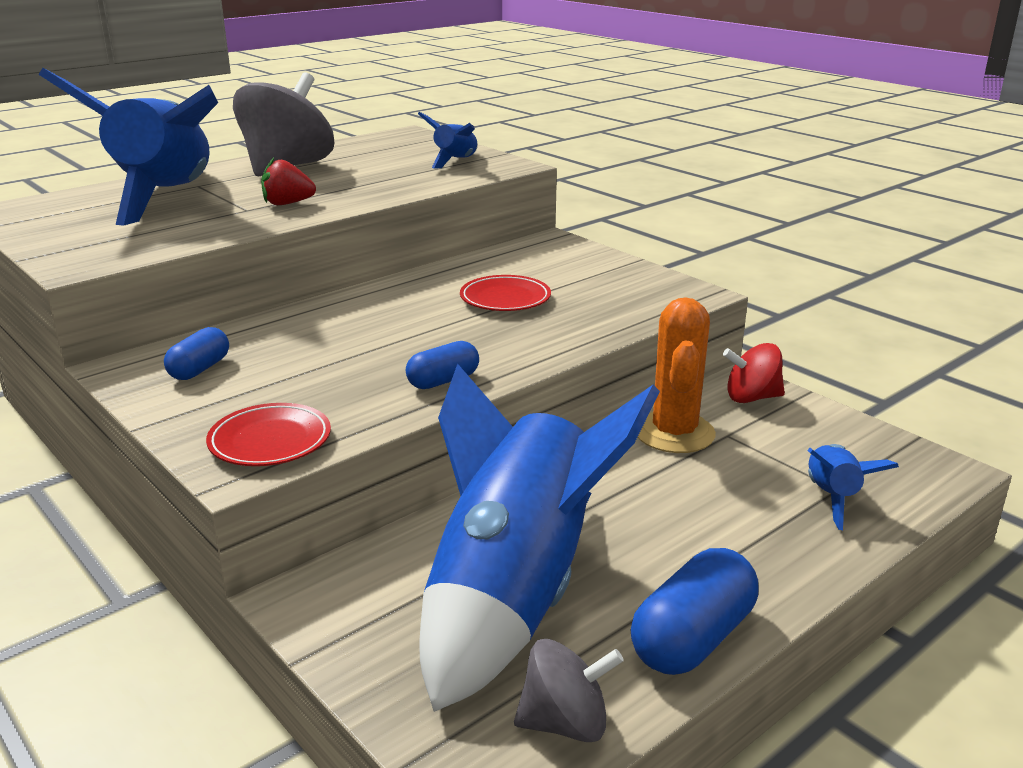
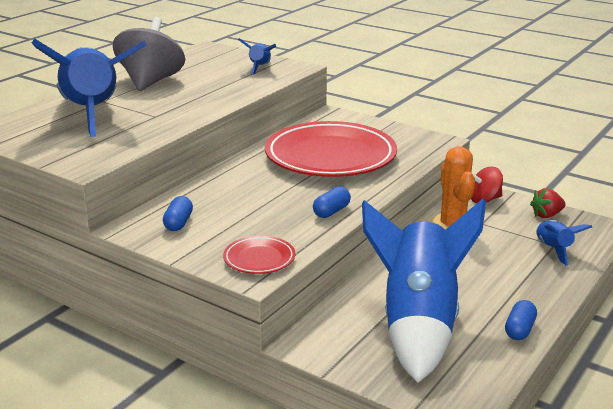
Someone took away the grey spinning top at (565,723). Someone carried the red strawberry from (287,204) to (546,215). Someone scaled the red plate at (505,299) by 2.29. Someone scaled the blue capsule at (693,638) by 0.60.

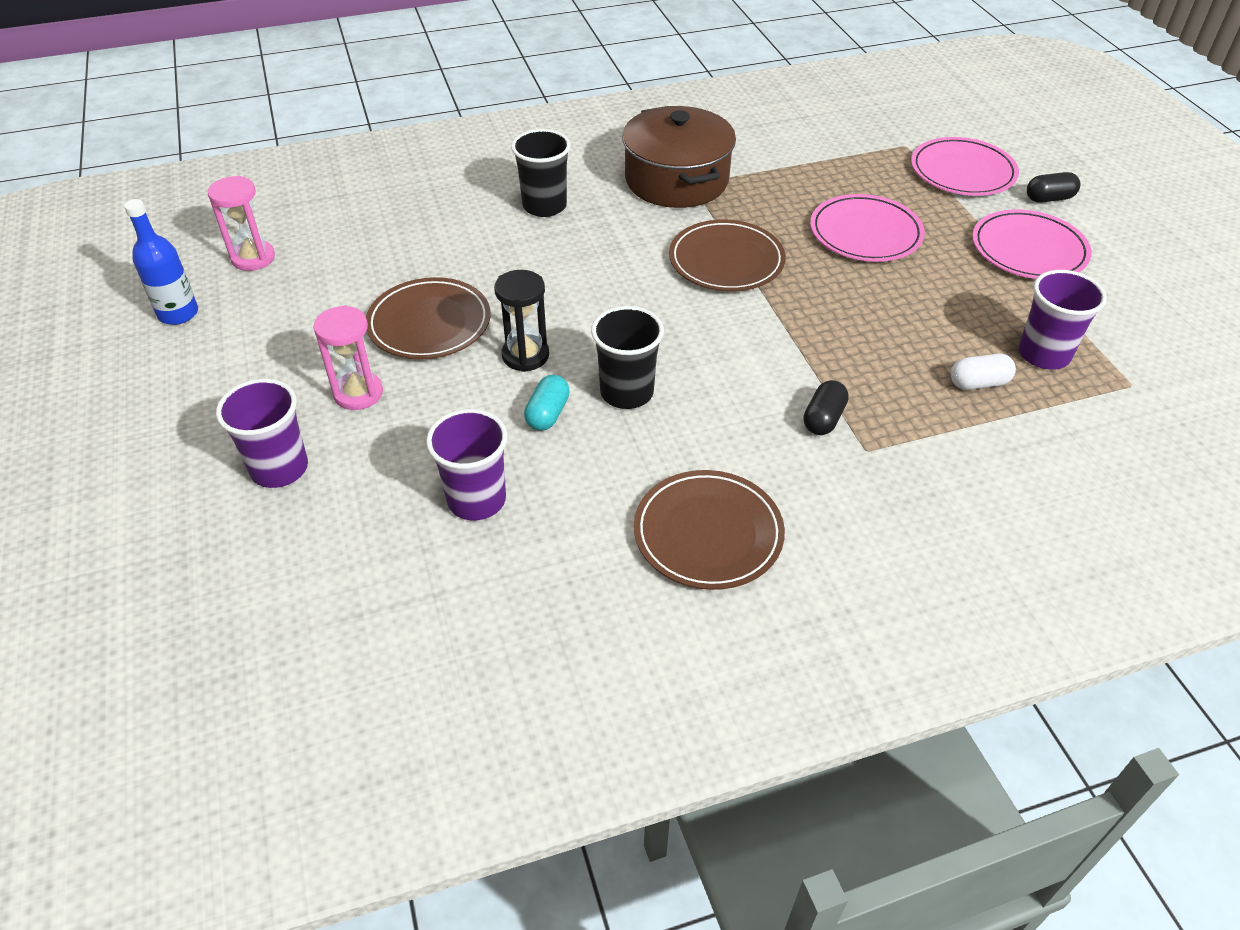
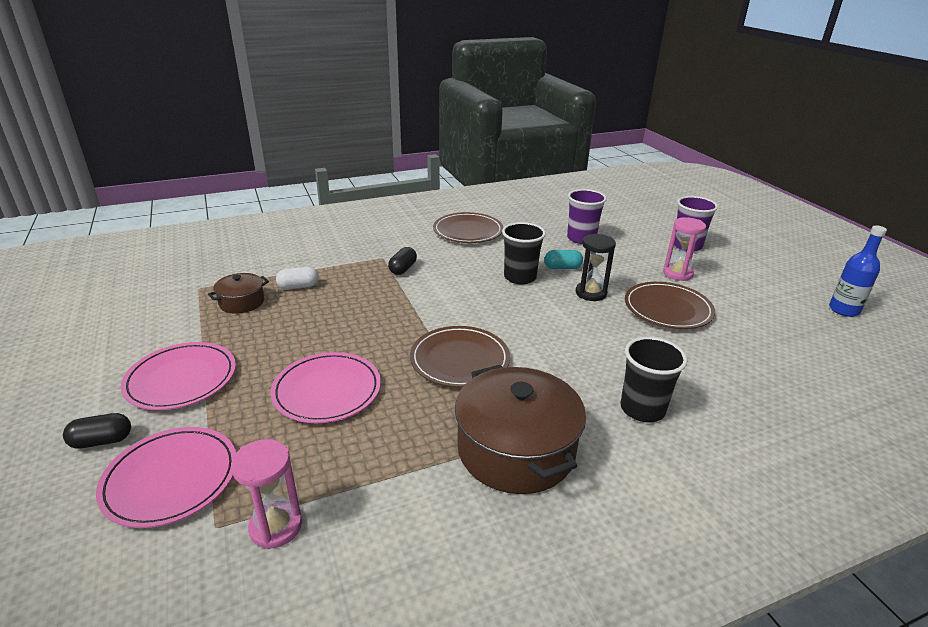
Someone carried the pink hourglass from (253,258) to (276,526). Someone swapped the purple cup at (1043,354) for the brown pot at (242,302). Someone rotated the turquoise capsule at (547,414) by 75 degrees clockwise.

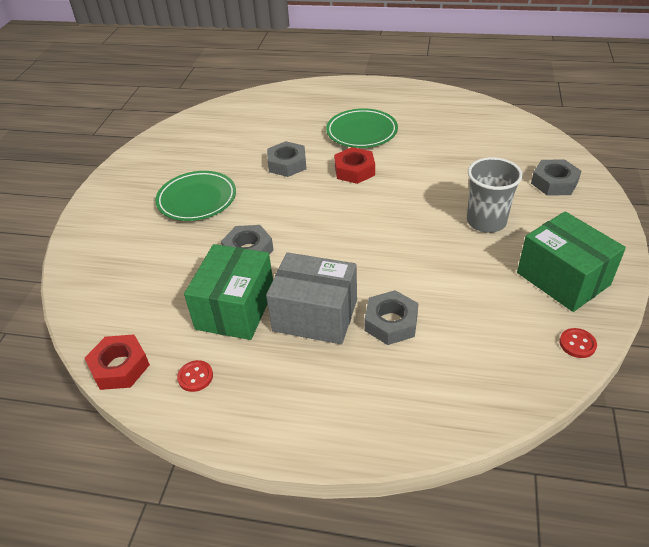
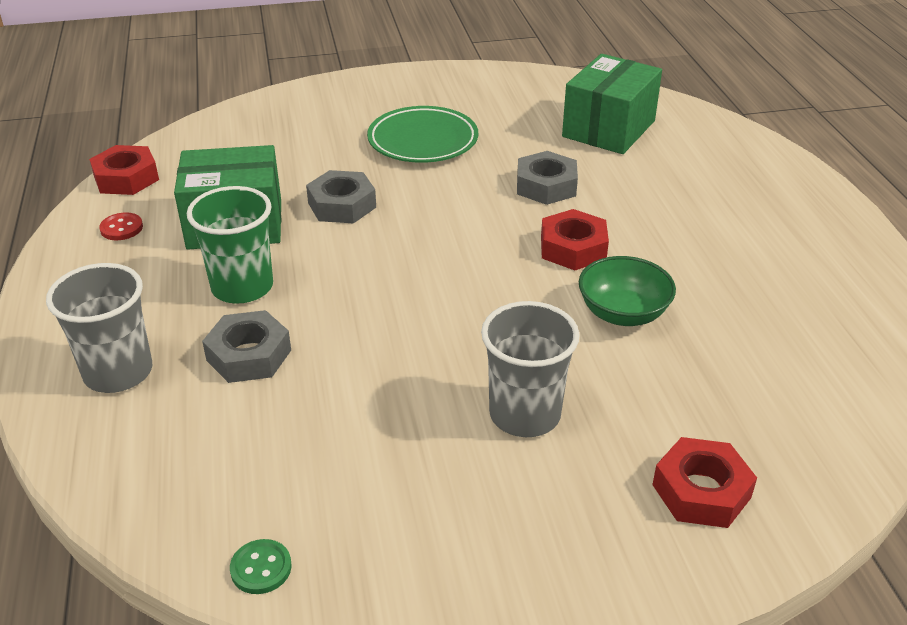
Someone took away the green plate at (361,132). Someone put down the grey cup at (118,372). Someone put down the green bowl at (623,313). Someone carried the green box from (563,278) to (609,129). Someone swapped the grey box at (315,315) for the green cup at (242,287). Someone repainted the grey nut at (554,183), which became the red nut at (701,491). Someone repainted the red button at (577,344), which became the green button at (261,568).

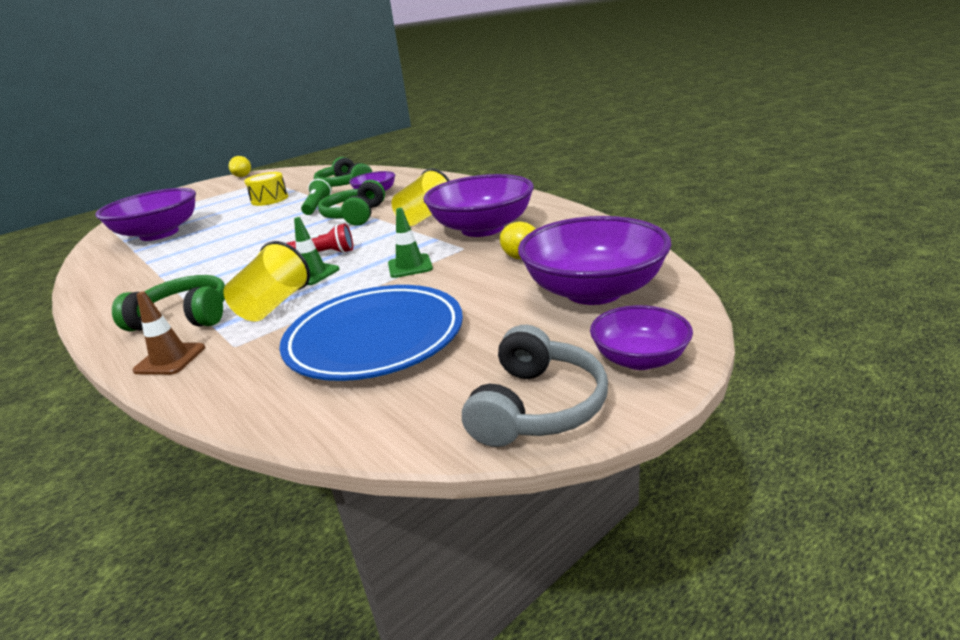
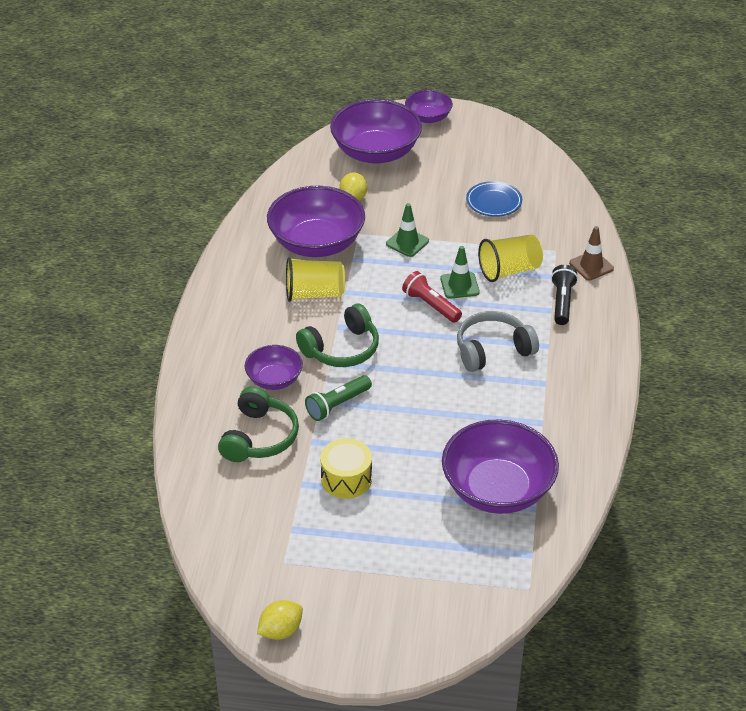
Someone carried the grey headphones from (537,406) to (492,350). Someone swapped the green headphones at (185,317) for the black flashlight at (562,302). Someone scaled the blue plate at (375,338) by 0.50.

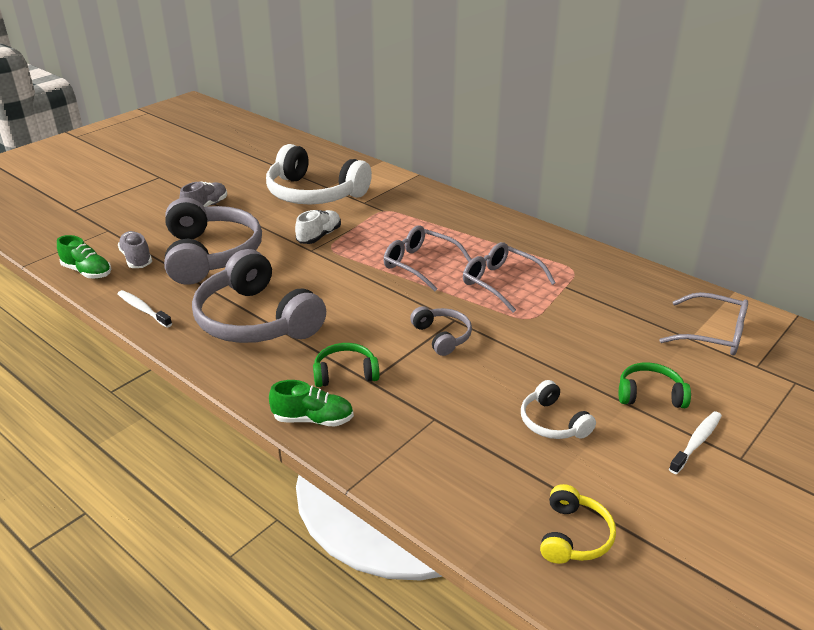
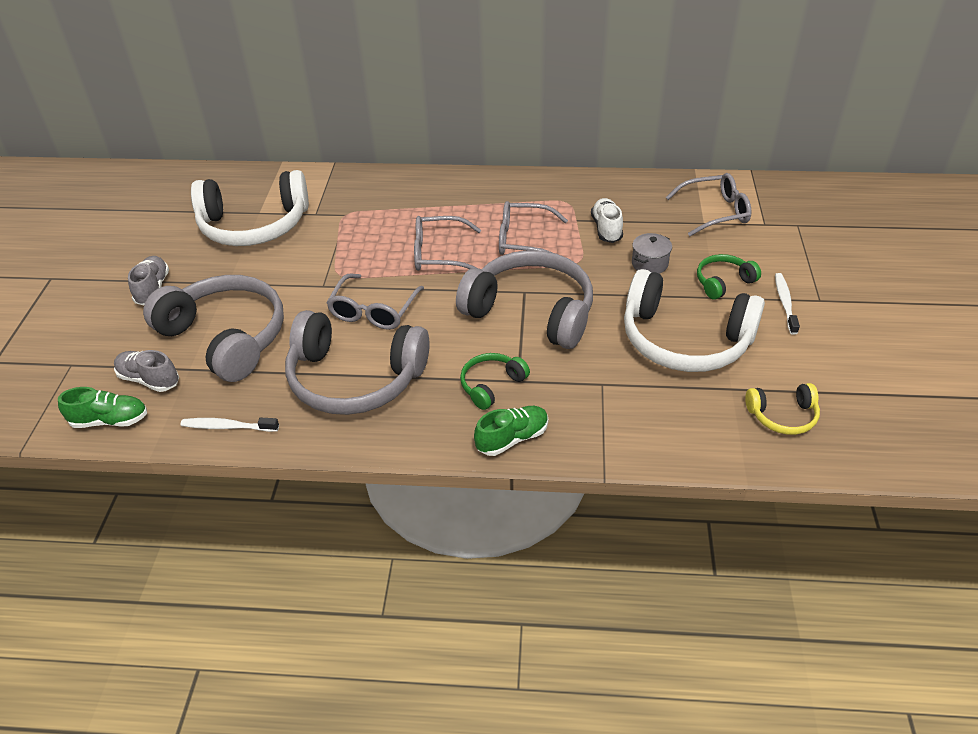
Someone put down the grey glasses at (374,311). Someone put down the grey pot at (649,264). Someone carried the white shoe from (319,236) to (606,229). Someone rotated the yellow headphones at (574,536) by 105 degrees clockwise. Someone scaled the grey headphones at (442,336) by 2.12. Someone scaled the white headphones at (553,422) by 2.12.

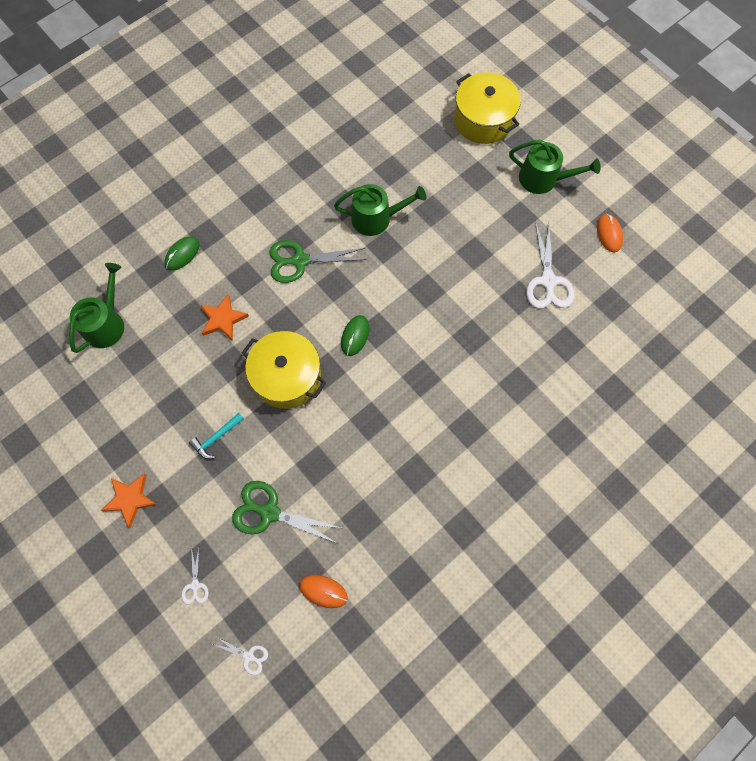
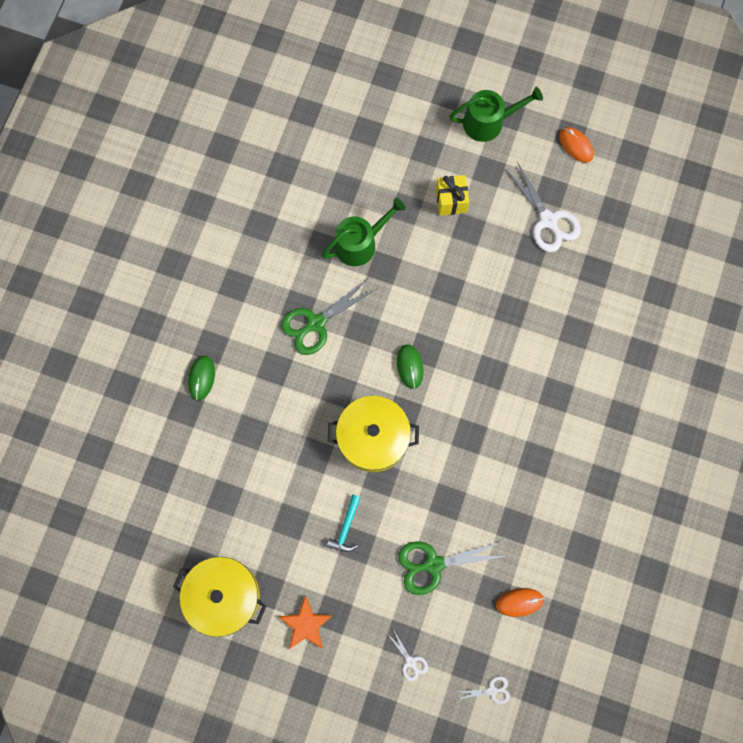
Someone took away the green watering can at (107,323). Someone took away the orange star at (223,319). Someone put down the yellow gift at (451,201). Someone carried the yellow pot from (483,120) to (224,596).

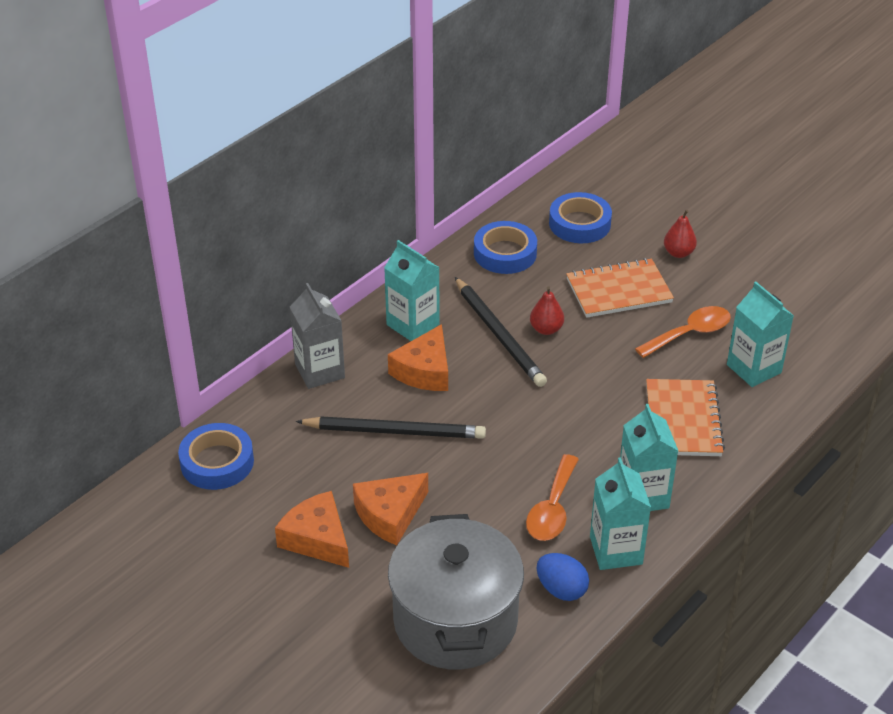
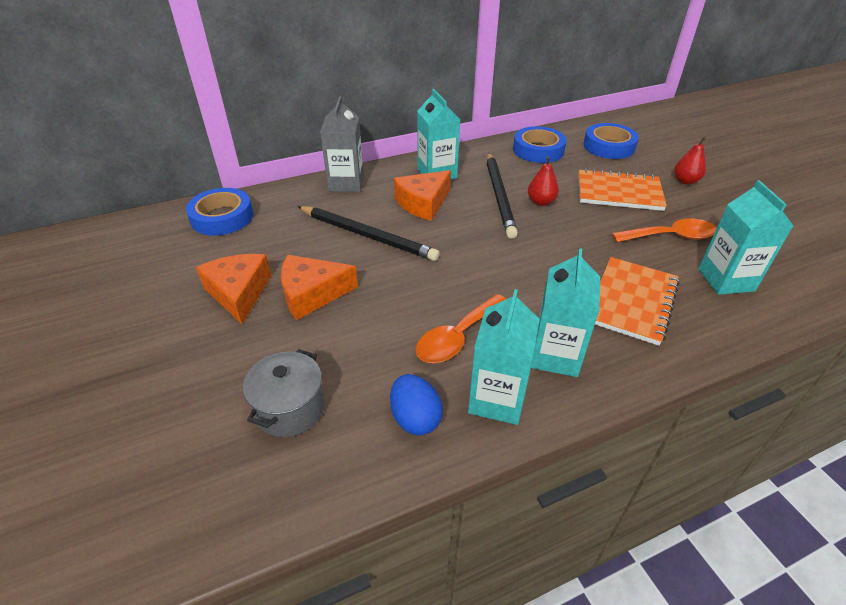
Someone scaled the grey pot at (455,620) by 0.51.

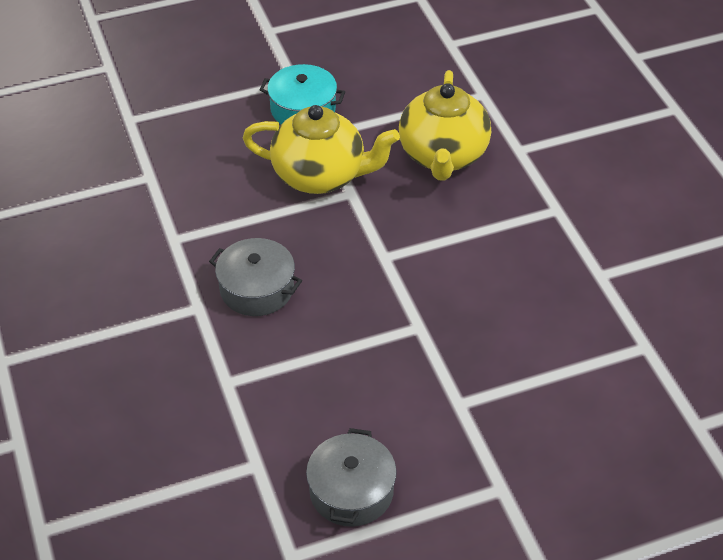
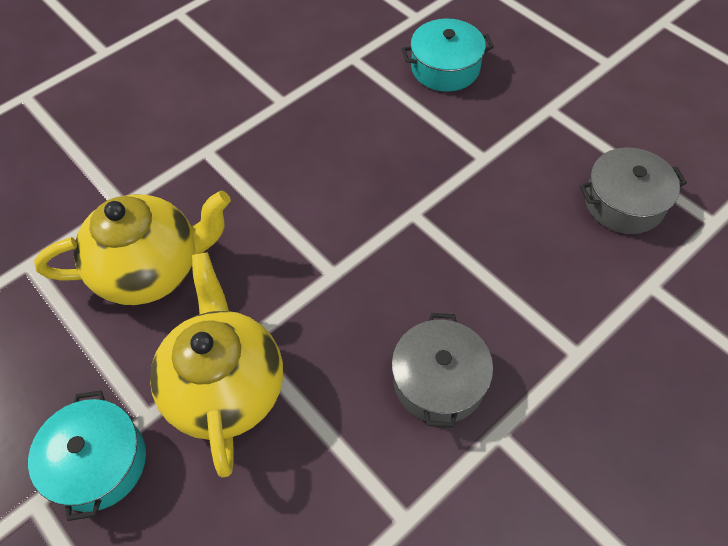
Someone put down the turquoise pot at (445,68).

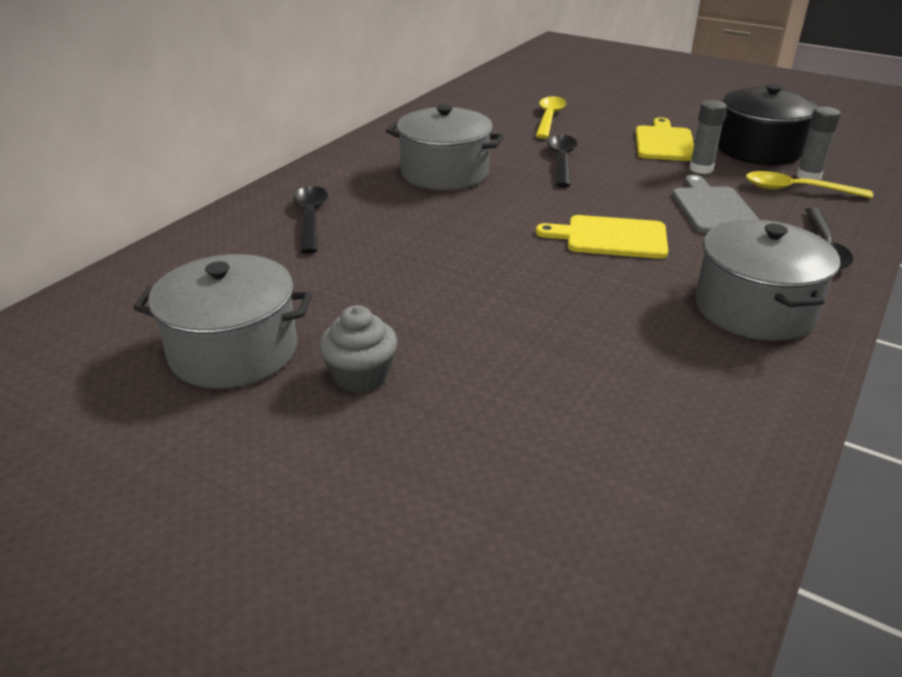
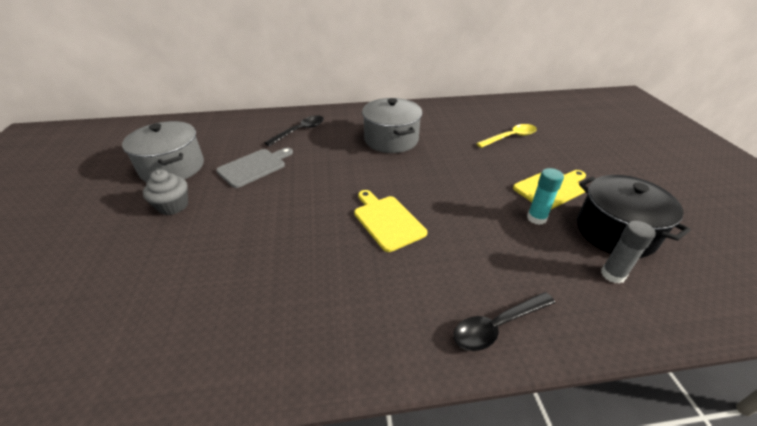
Someone took away the black spoon at (561,161). Someone took away the grey pot at (754,309). Someone took away the yellow spoon at (796,190). Someone carried the grey cutting board from (713,208) to (254,167). Someone repainted the grey glue stick at (701,169), which became the turquoise glue stick at (536,218).

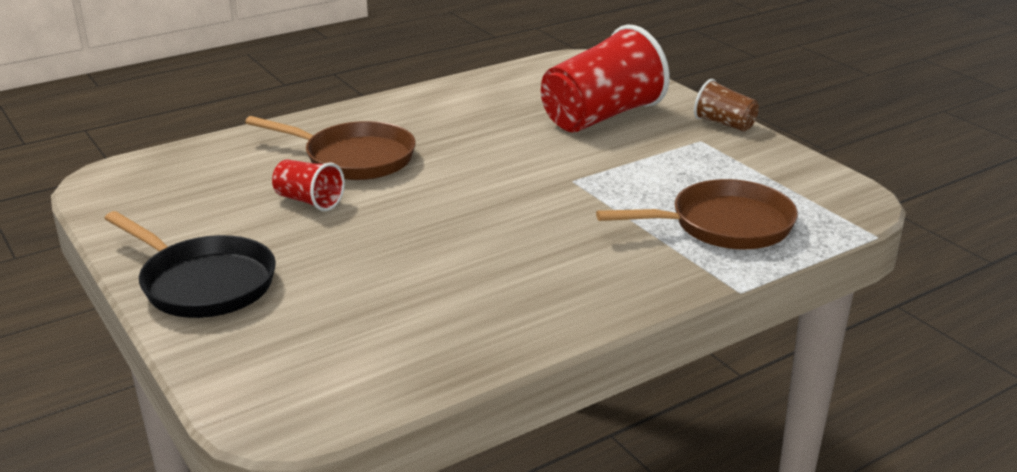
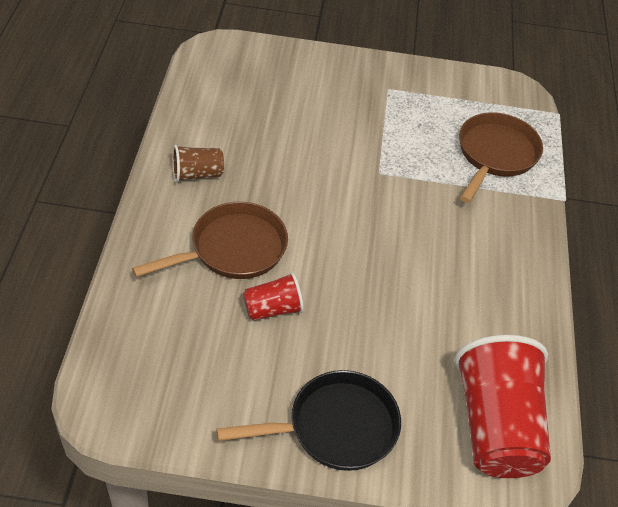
Someone carried the red cup from (601,117) to (496,426). Someone carried the brown cup from (724,124) to (197,174).

